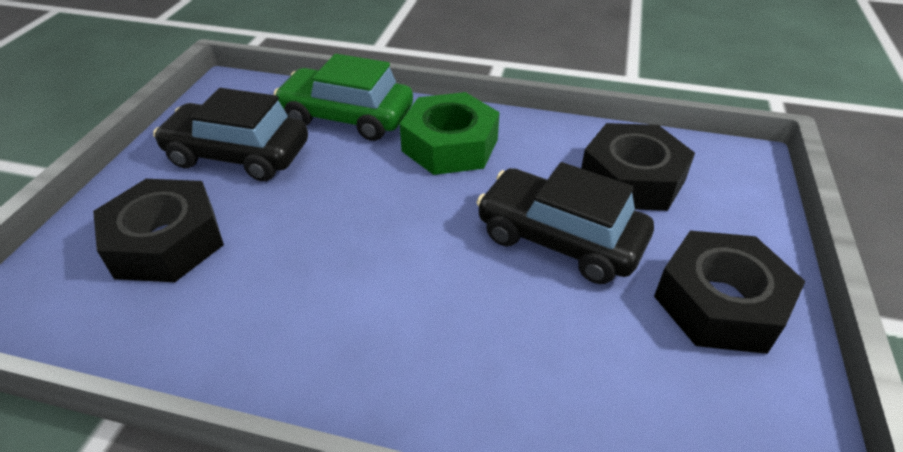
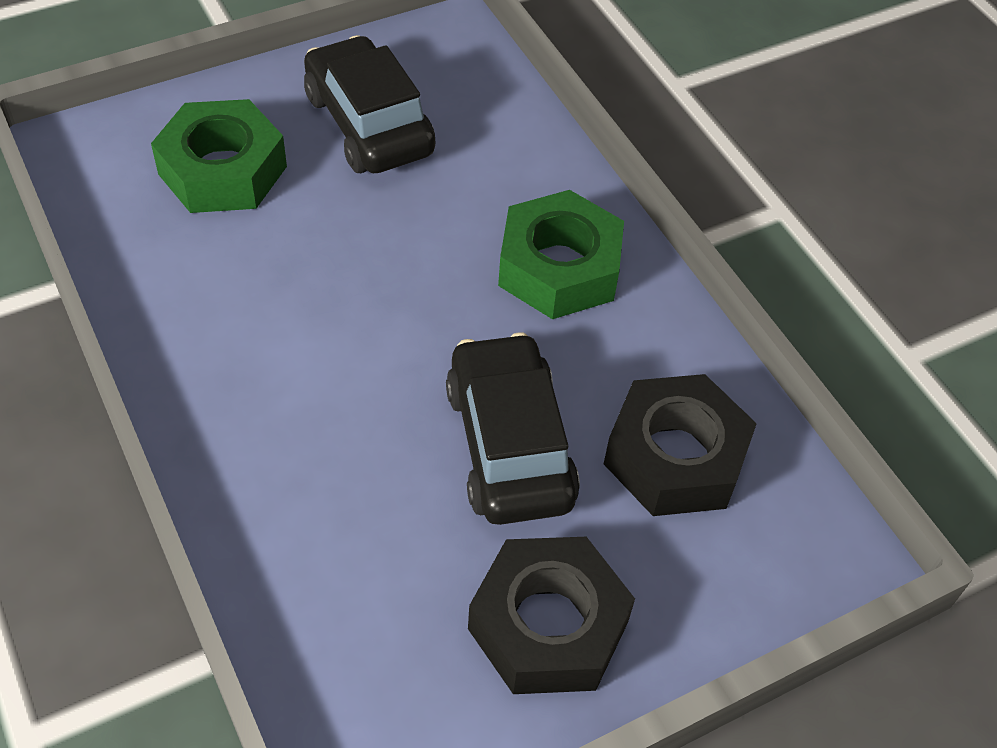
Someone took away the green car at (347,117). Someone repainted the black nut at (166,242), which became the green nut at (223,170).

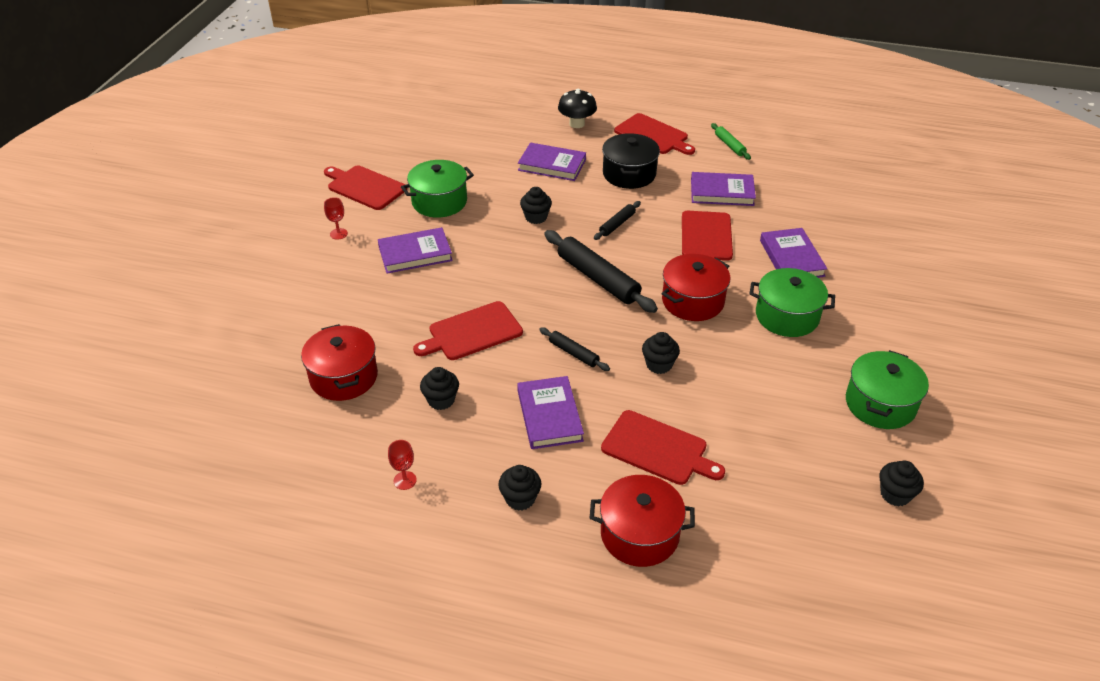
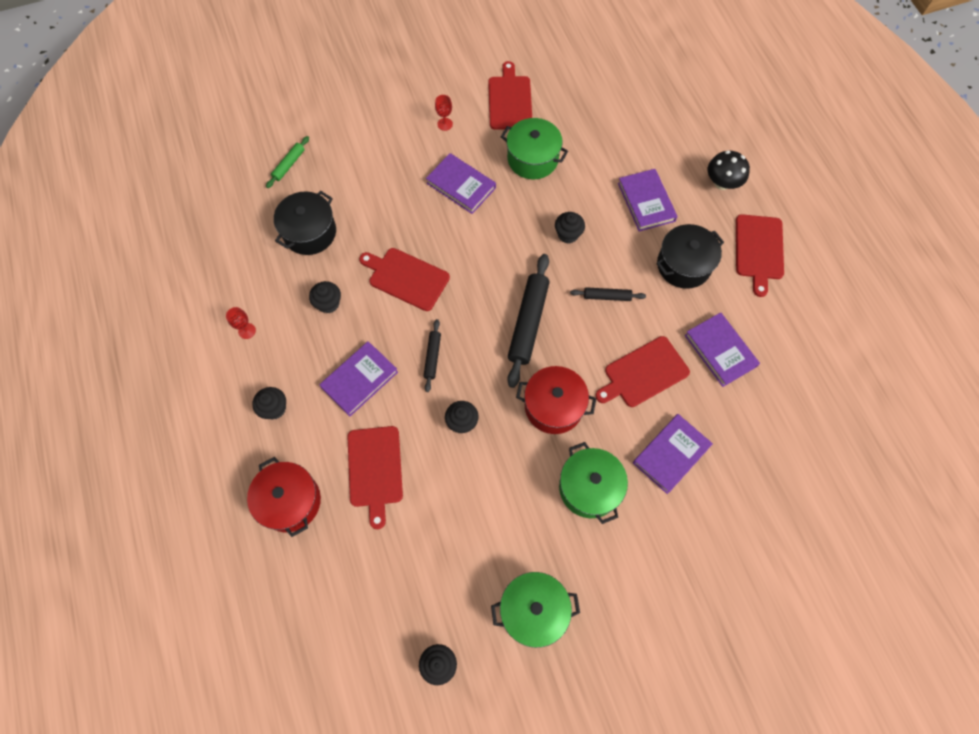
Someone carried the green rolling pin from (729,145) to (289,165). Someone repainted the red pot at (344,377), which became the black pot at (309,232).

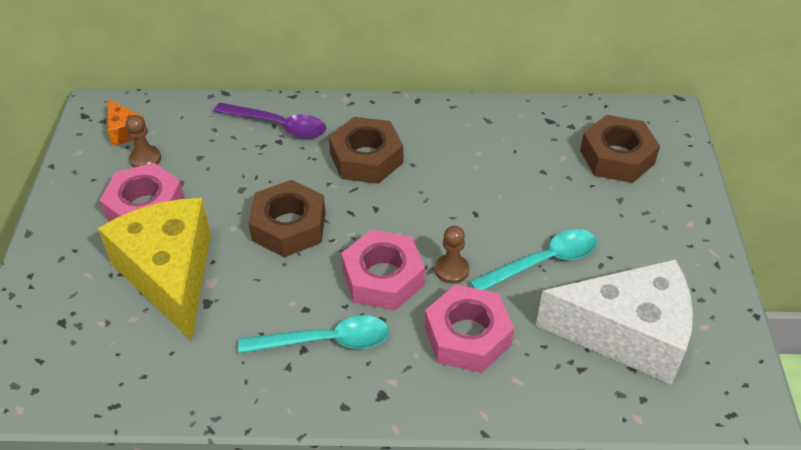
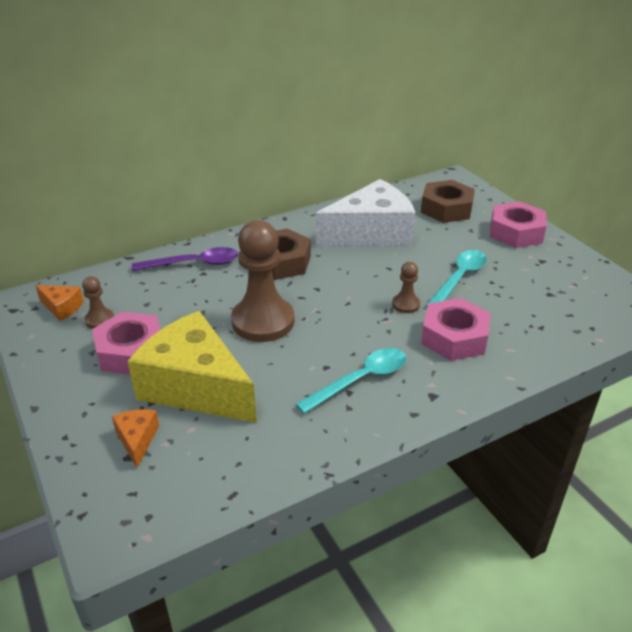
Someone put down the orange cheese at (137,440). Someone carried the pink nut from (383,278) to (516,232). Someone carried the white cheese from (627,333) to (371,234). Someone swapped the brown nut at (289,226) for the brown pawn at (263,321).

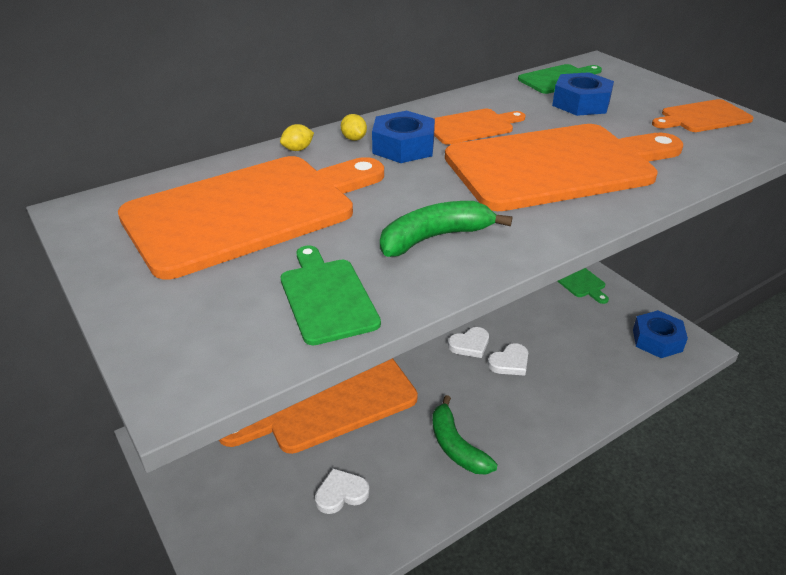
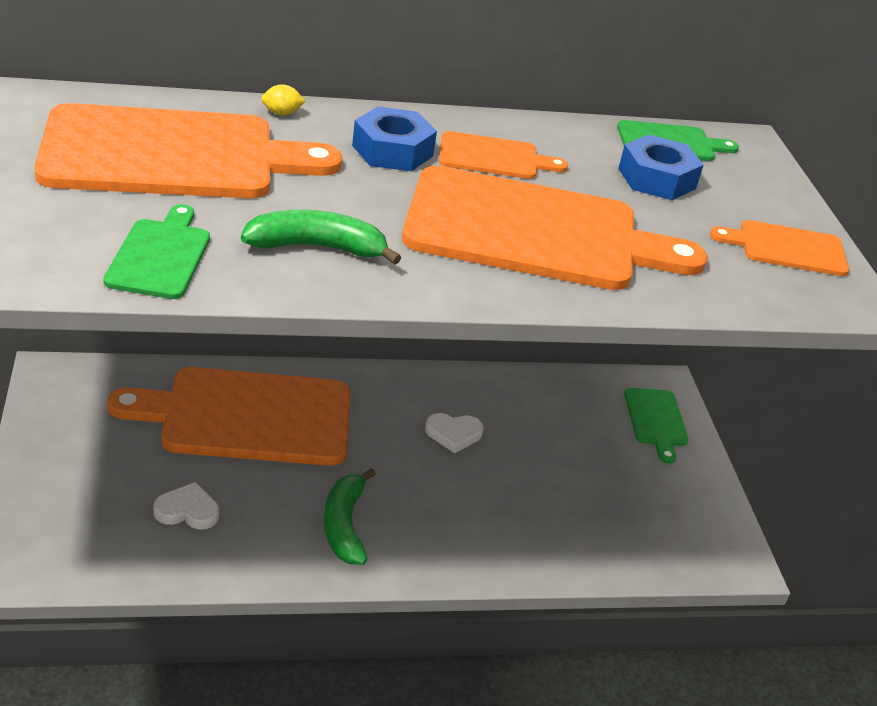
Someone took away the yellow lemon at (354,139). Someone took away the white heart at (510,362). Someone took away the blue nut at (657,340).

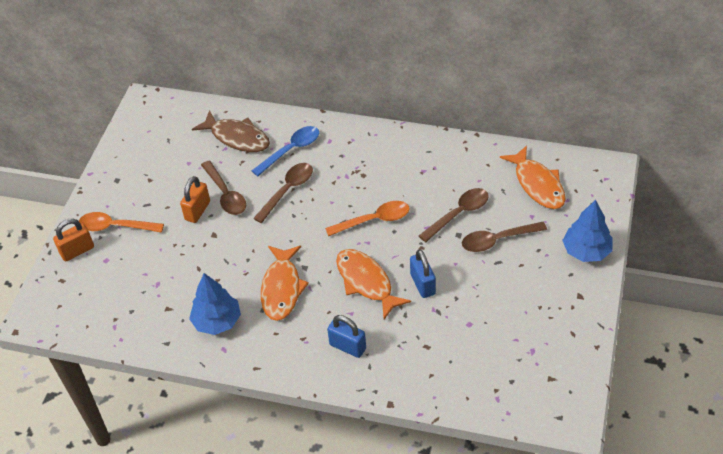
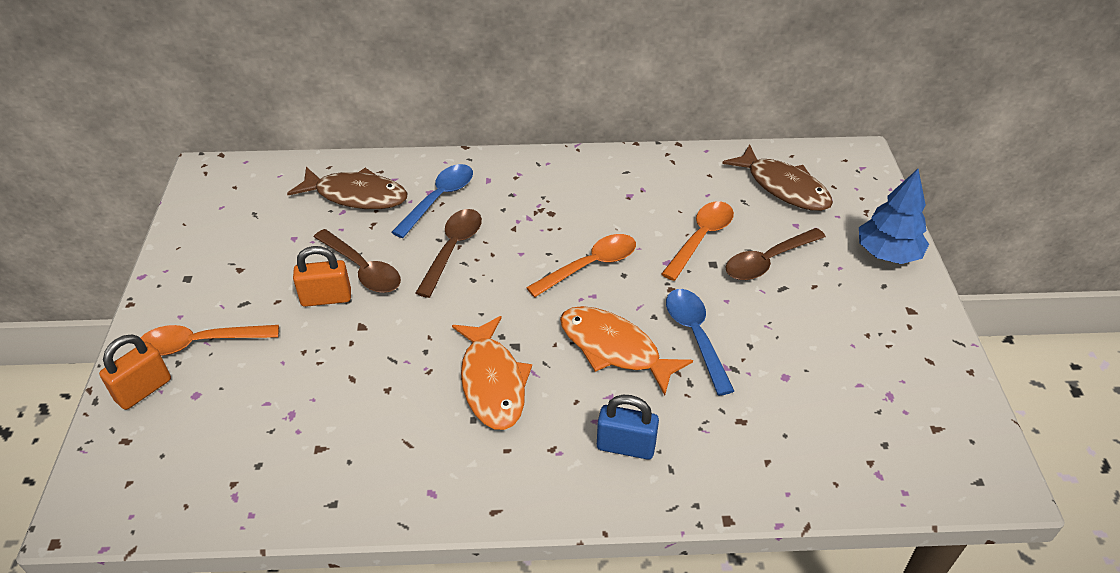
Someone took away the blue tree at (217,321). Someone swapped the blue padlock at (422,284) for the blue spoon at (695,336). Someone repainted the brown spoon at (459,214), which became the orange spoon at (701,238). Someone repainted the orange fish at (537,184), which became the brown fish at (783,187). Someone rotated the orange padlock at (197,211) by 75 degrees clockwise.

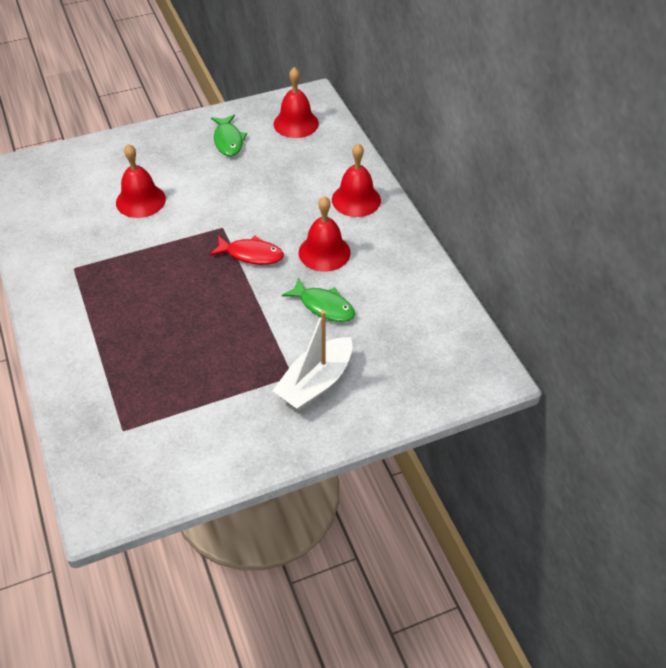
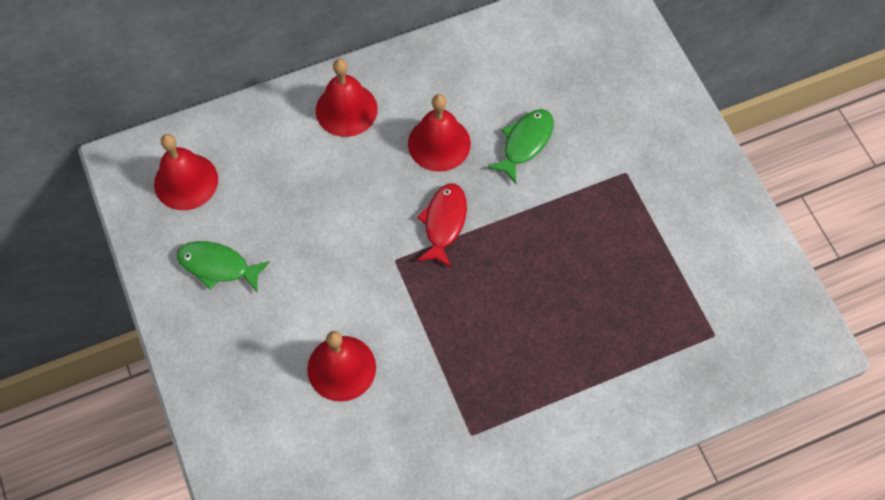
Someone took away the white boat at (315,383). Someone rotated the green fish at (228,140) by 150 degrees counterclockwise.

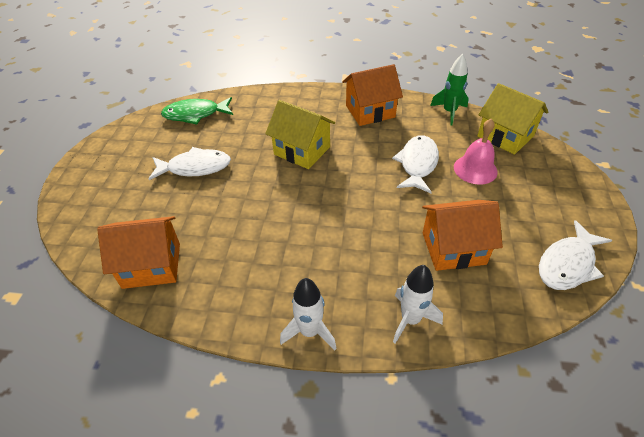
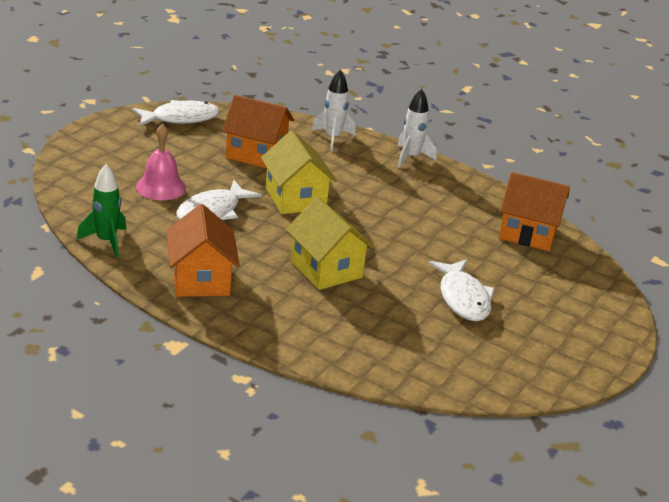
Someone took away the green fish at (195,114). Someone carried the yellow house from (505,136) to (295,198). Someone rotated the white fish at (195,167) by 120 degrees counterclockwise. Someone rotated the orange house at (370,111) by 75 degrees clockwise.

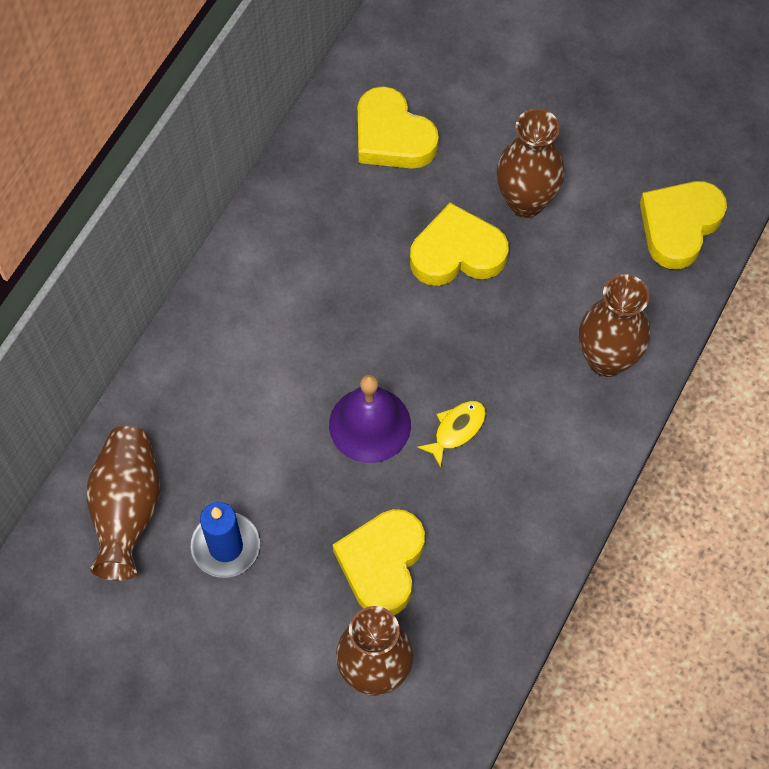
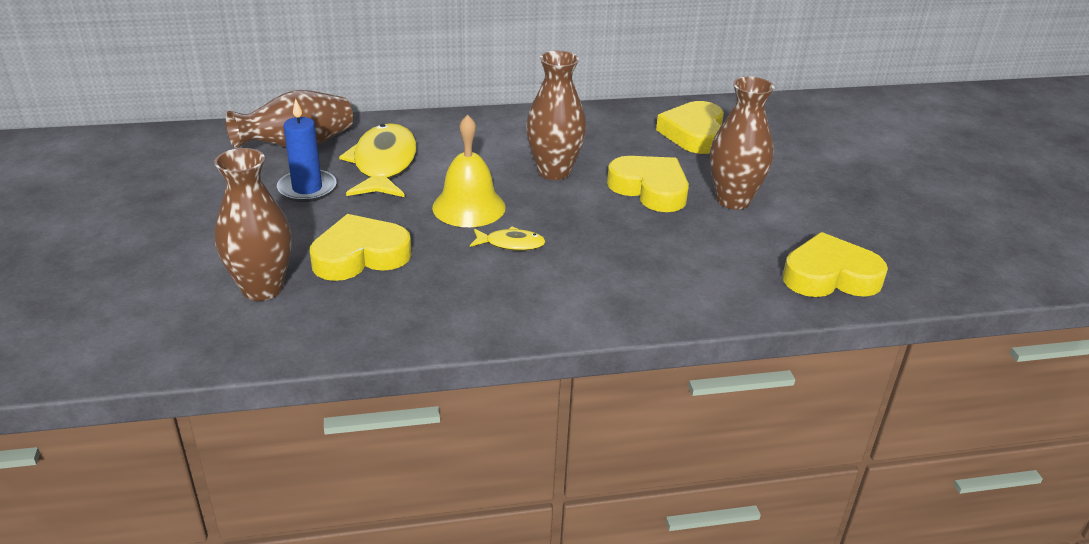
Someone put down the yellow fish at (383,164). Someone carried the brown vase from (606,359) to (554,171). Someone repainted the purple bell at (370,424), which became the yellow bell at (469,207).

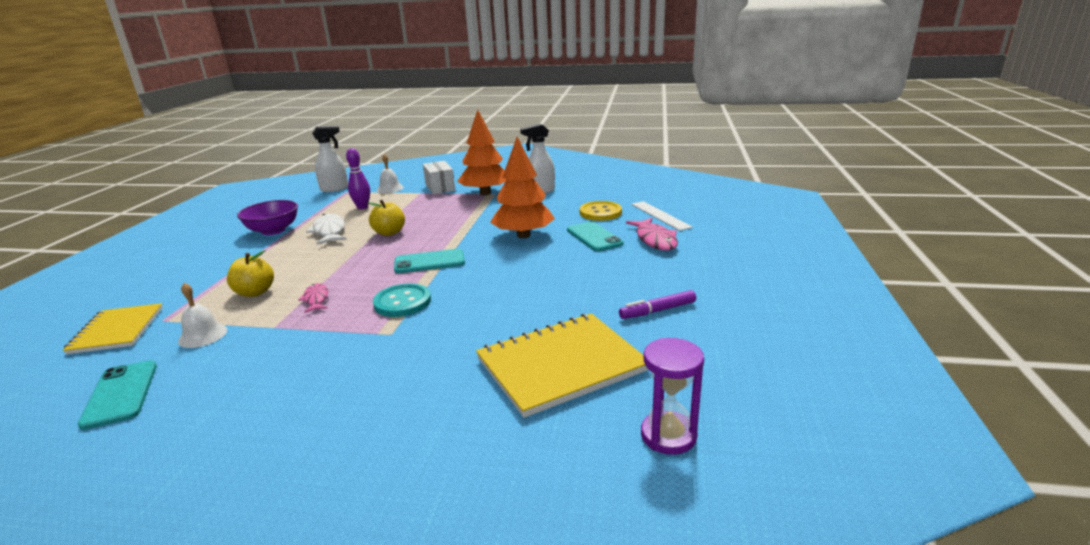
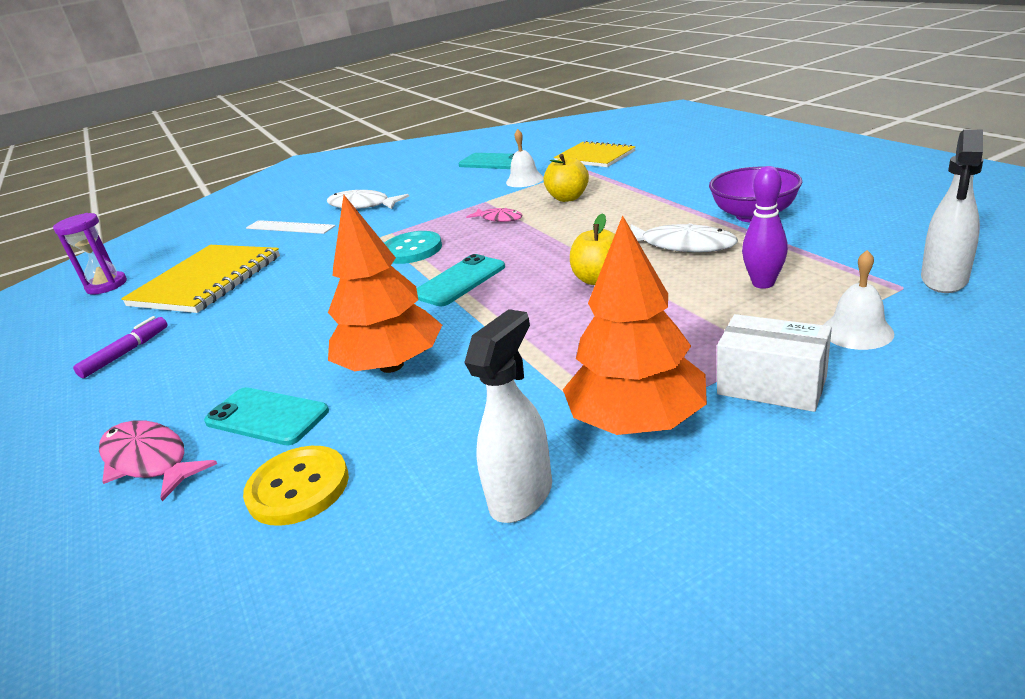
Someone put down the white fish at (362,206). Someone carried the white ruler from (660,215) to (289,227).

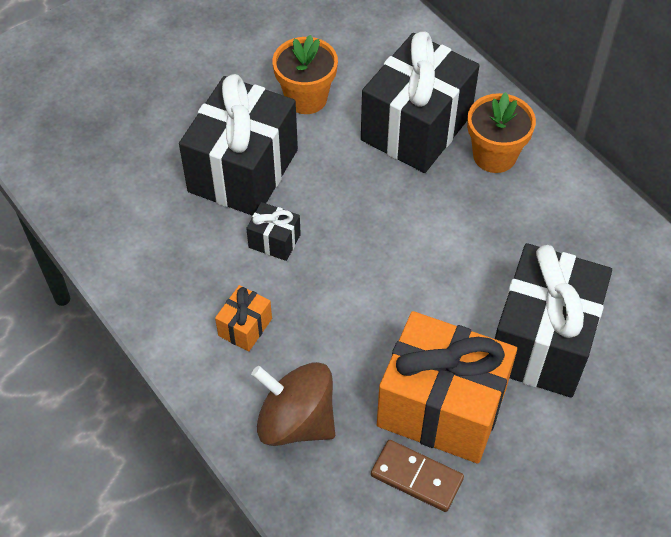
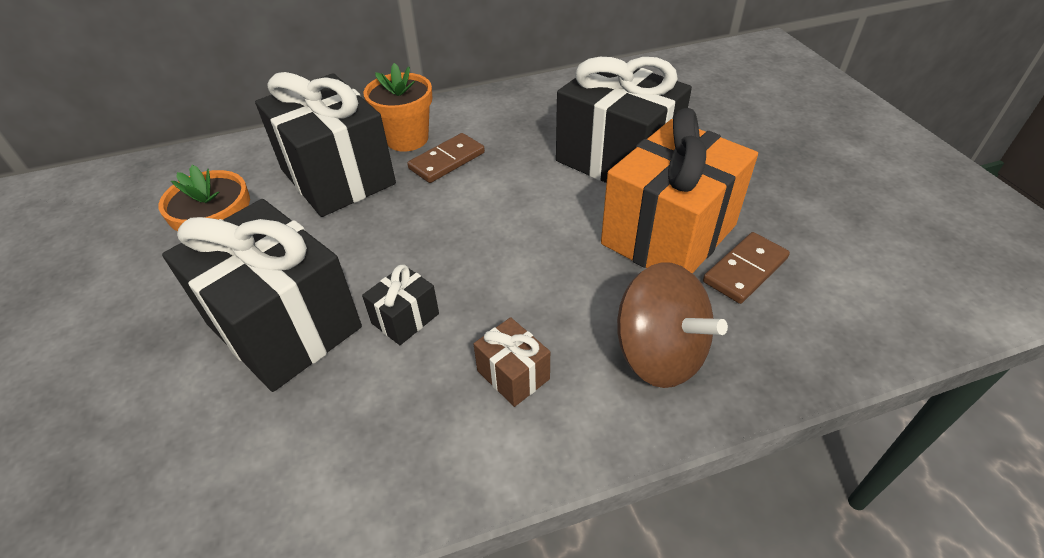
Someone put down the brown domino at (447,161). Someone repainted the orange gift at (245,327), which became the brown gift at (513,375). Someone rotated the brown spinning top at (296,421) by 90 degrees counterclockwise.

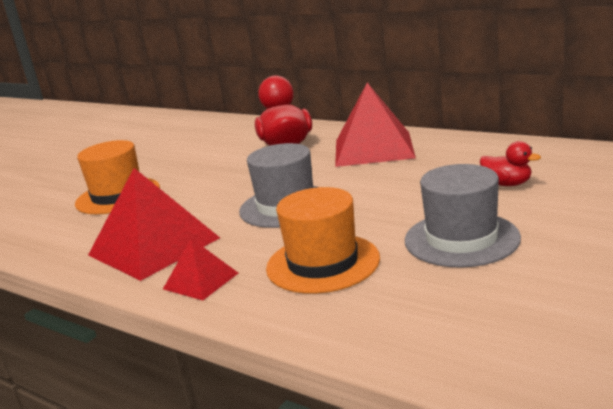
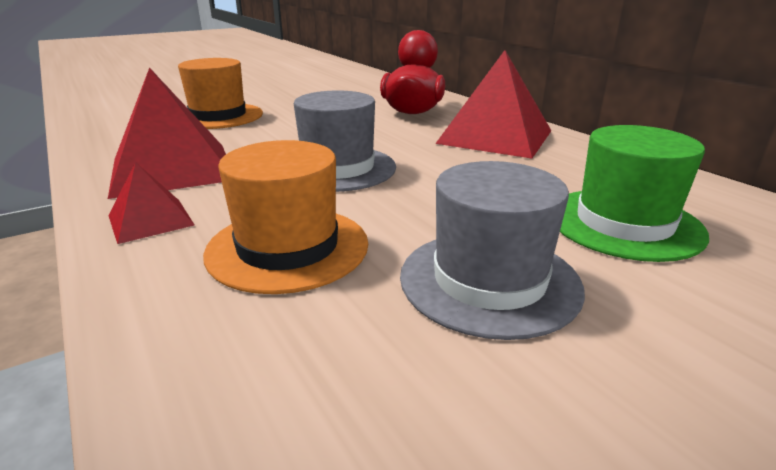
Someone swapped the red duck at (507,184) for the green hat at (624,223).

